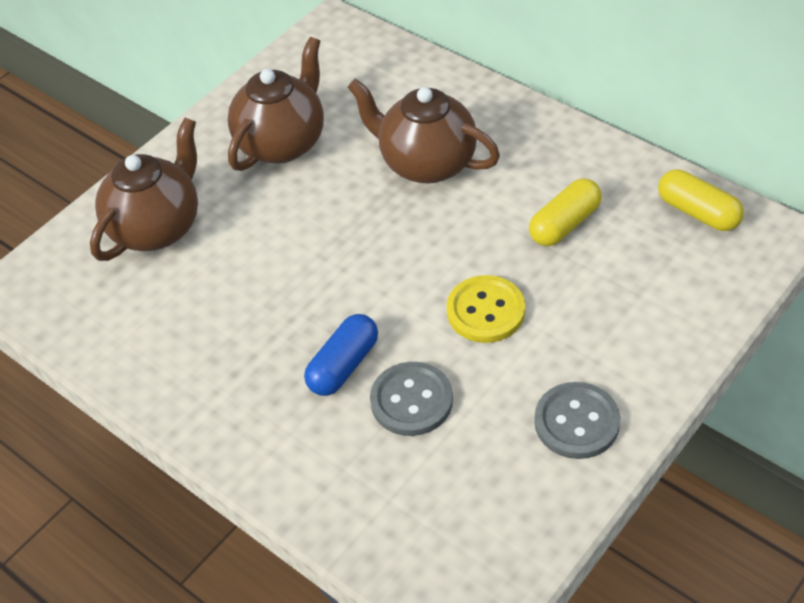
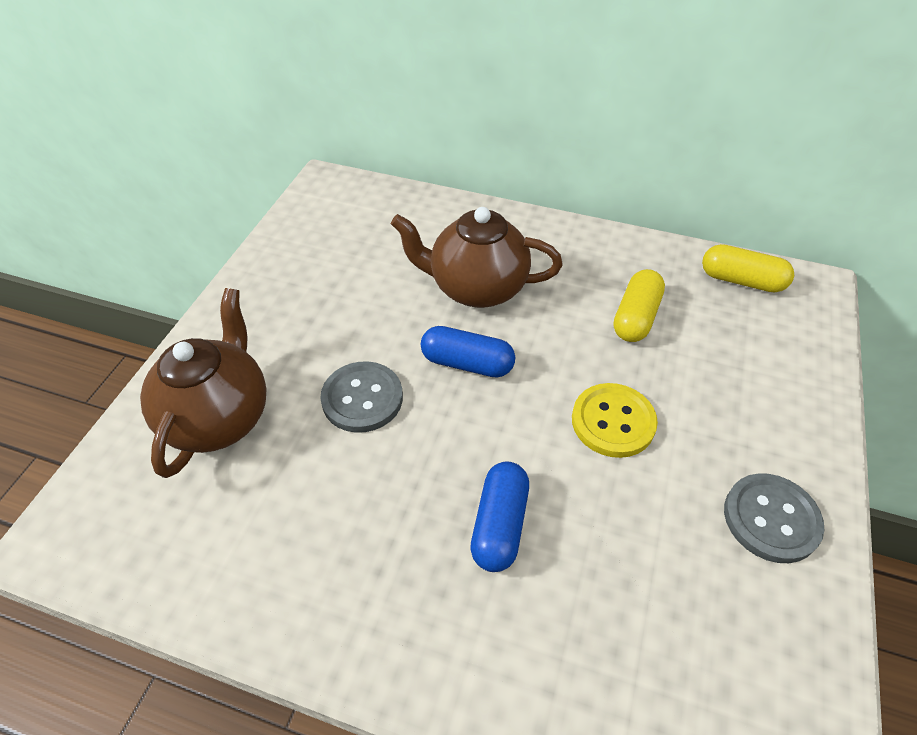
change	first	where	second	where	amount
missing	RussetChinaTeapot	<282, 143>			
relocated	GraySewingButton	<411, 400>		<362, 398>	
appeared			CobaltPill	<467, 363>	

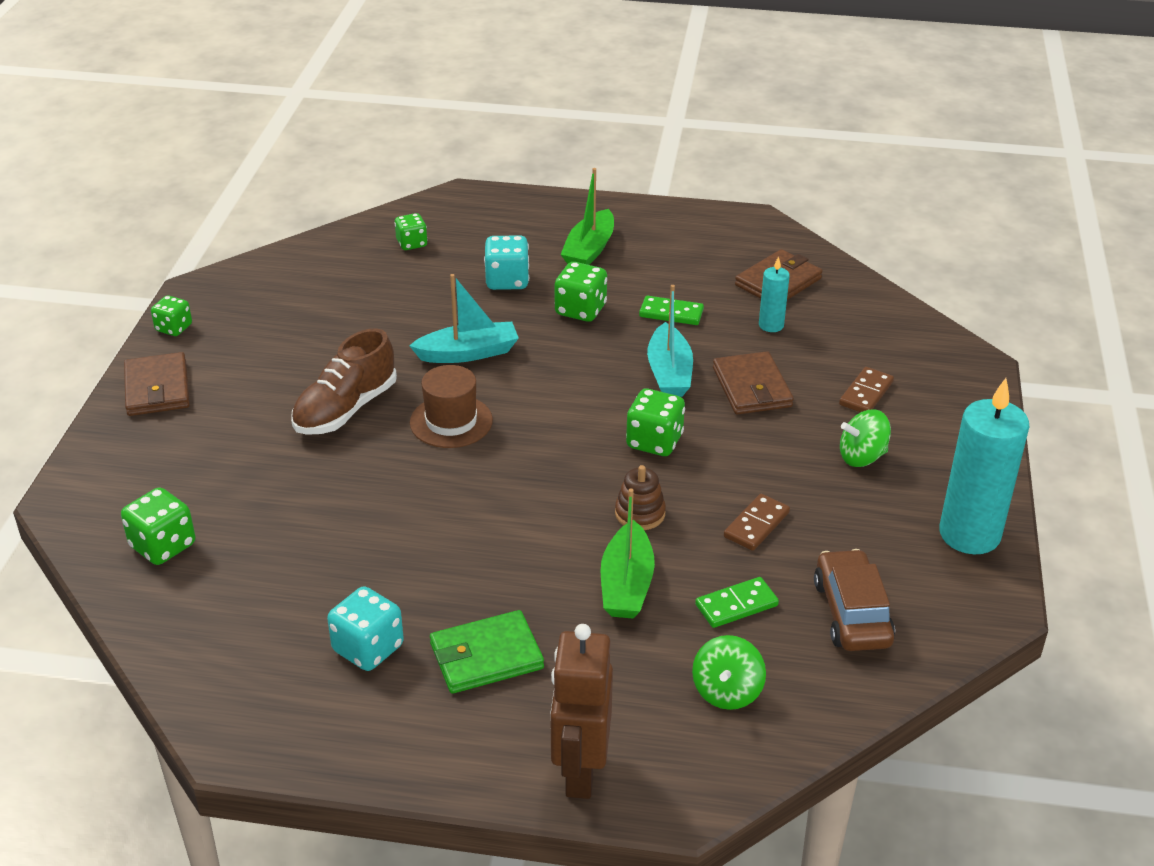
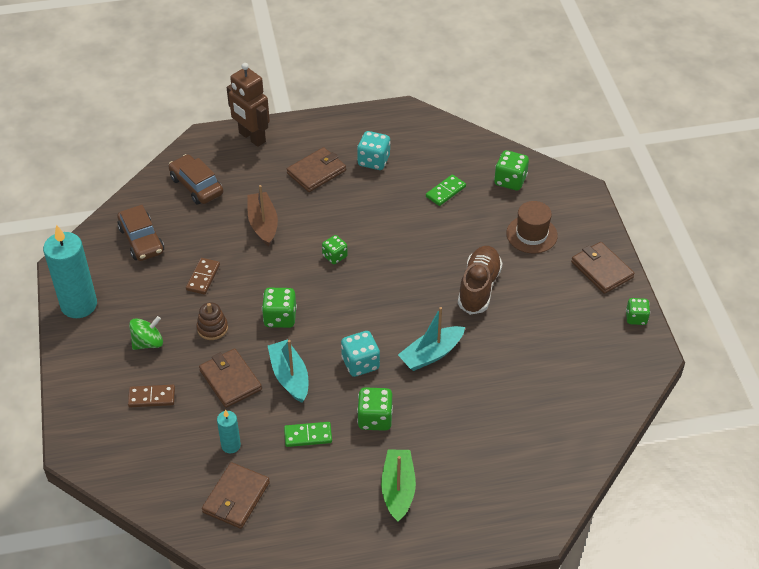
change	first	where	second	where	amount
relocated	EmeraldDie	<412, 243>		<335, 256>	
relocated	TurquoiseDie	<507, 281>		<360, 363>	
relocated	RussetTopHat	<451, 421>		<531, 234>	
spun	RussetDomino	<866, 393>		<152, 397>	75 degrees clockwise
relocated	RussetRingStacker	<640, 513>		<212, 328>	
colour	EmeraldSailboat	<626, 584>	RussetSailboat	<263, 224>	
relocated	EmeraldDomino	<736, 605>		<445, 191>	
colour	EmeraldBillfold	<486, 656>	RussetBillfold	<316, 172>	
spun	RussetRobotFigure	<580, 772>		<252, 137>	150 degrees clockwise
exchanged	EmeraldWhirligig	<727, 691>	RussetCar	<196, 186>	

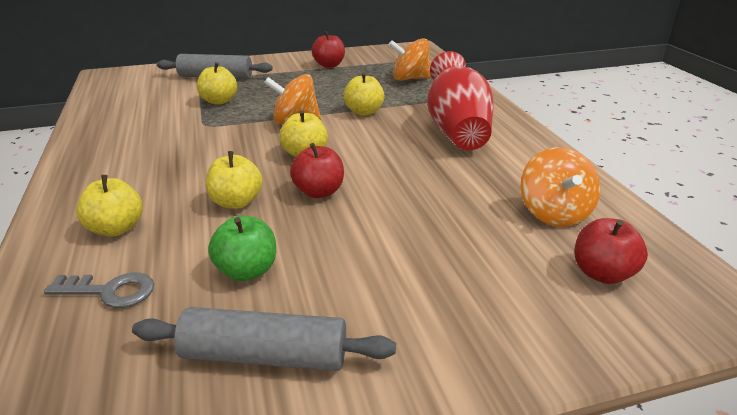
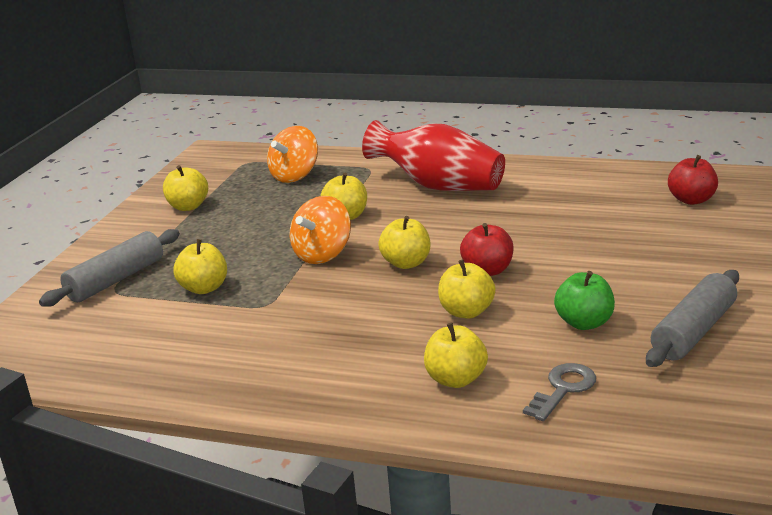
change	first	where	second	where	amount
colour	ScarletApple	<329, 65>	GoldenApple	<188, 207>	
missing	BrightOrangeWhirligig	<554, 213>			

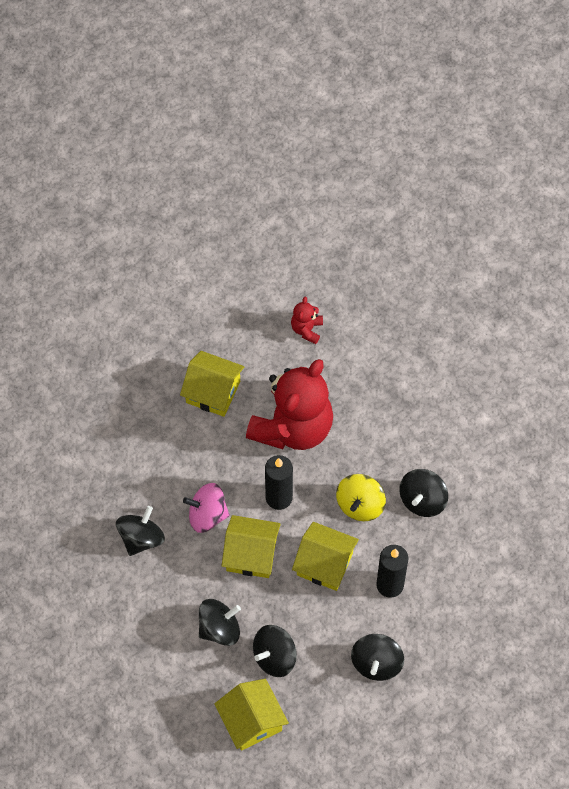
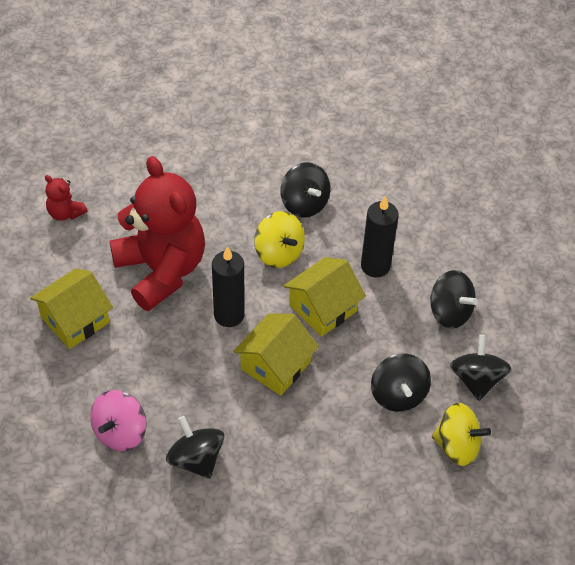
change	first	where	second	where	amount
relocated	RosyWhirligig	<207, 515>		<120, 432>	
relocated	JetBlackWhirligig	<219, 628>		<477, 379>	
exchanged	GoldenCottage	<251, 721>	GoldenWhirligig	<457, 445>	

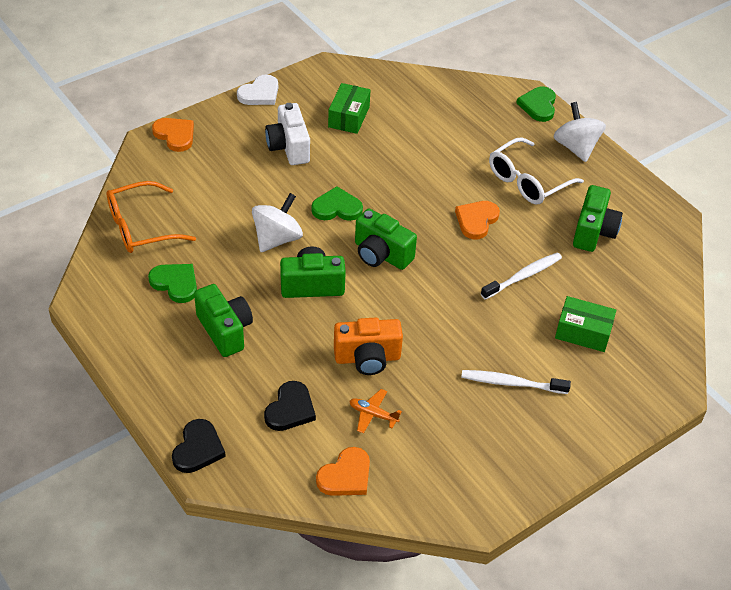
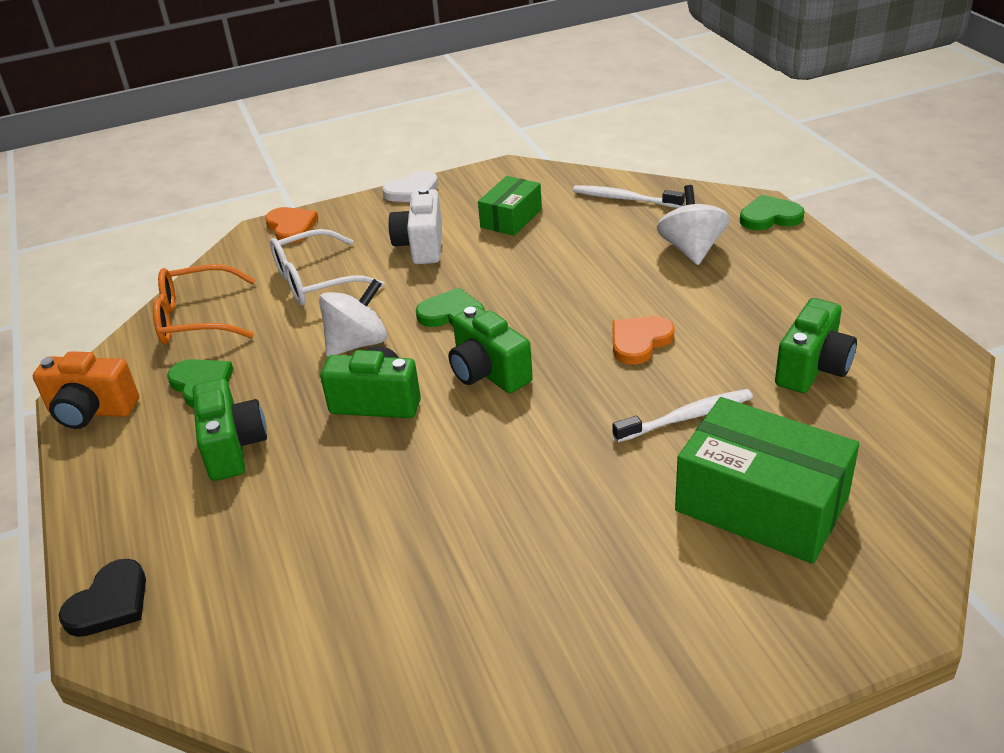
change	first	where	second	where	amount
spun	EmeraldHeartShape	<538, 106>		<769, 217>	60 degrees clockwise
relocated	PureWhiteWhirligig	<576, 147>		<691, 249>	
relocated	PureWhiteSpectacles	<528, 181>		<316, 280>	
size	EmeraldParcel	<583, 332>		<761, 504>	x1.75
relocated	BrightOrangePhotoCamera	<367, 358>		<92, 411>	
relocated	PureWhiteToothbrush	<511, 383>		<624, 199>	
missing	JetBlackHeartShape	<290, 409>			
missing	BrightOrangeToyPlane	<373, 414>			
missing	BrightOrangeHeartShape	<346, 476>			

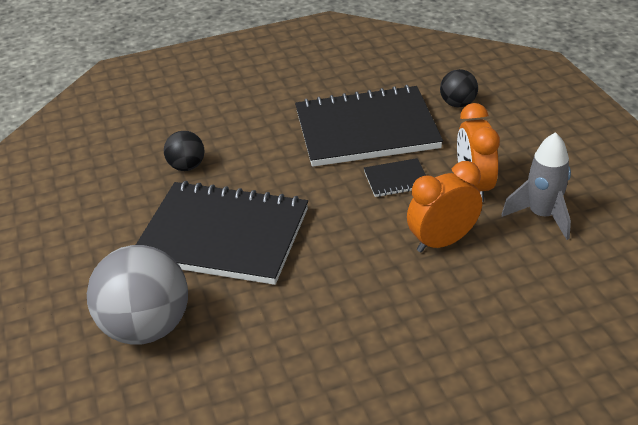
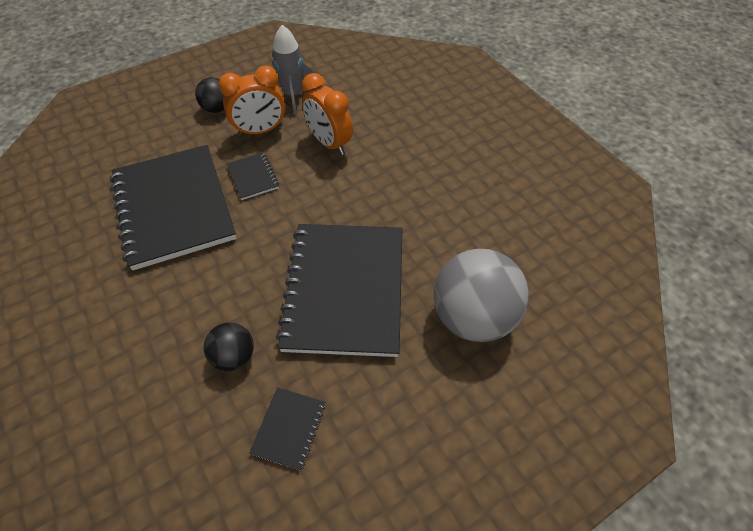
change	first	where	second	where	amount
relocated	JetBlackBall	<458, 104>		<217, 108>	
appeared			JetBlackNotebook	<289, 428>	

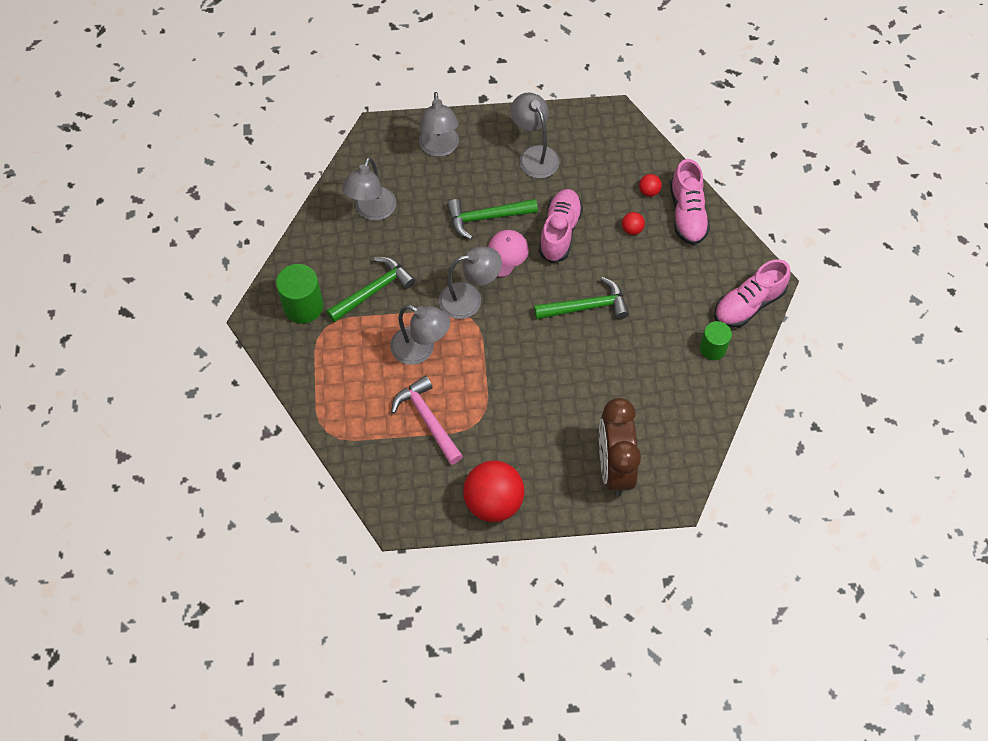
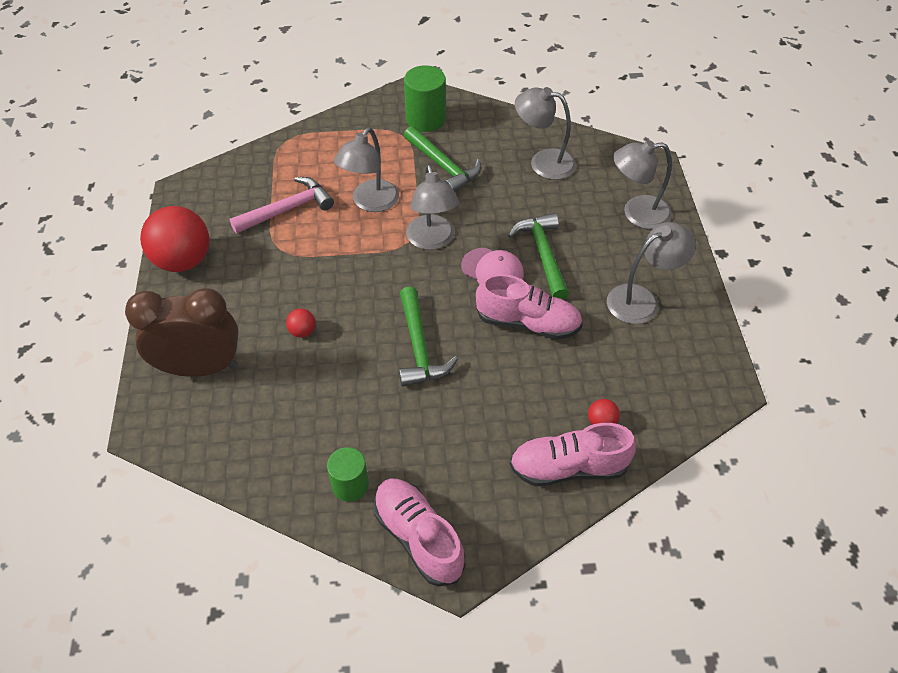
change	first	where	second	where	amount
relocated	ScarletBall	<632, 229>		<302, 331>	

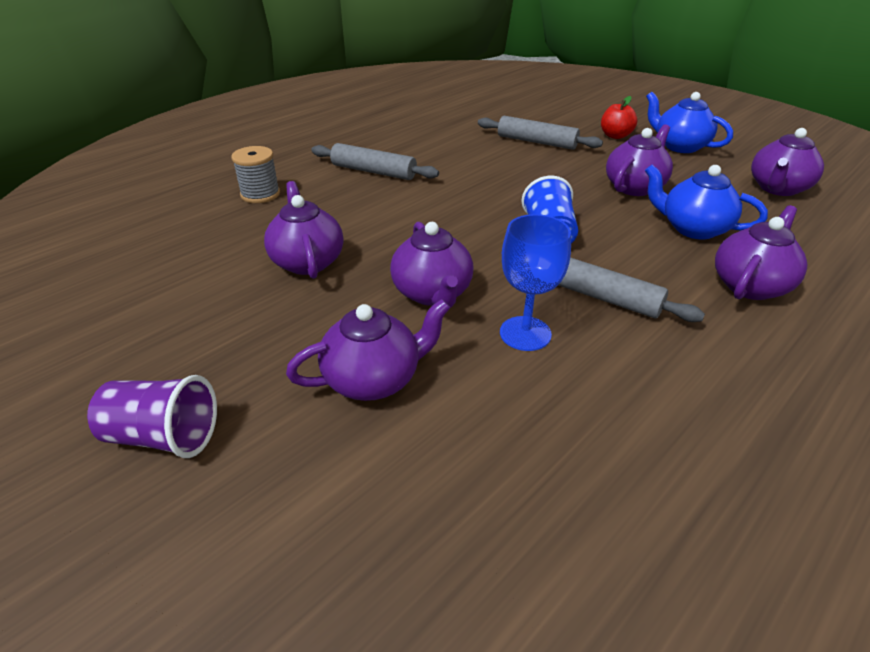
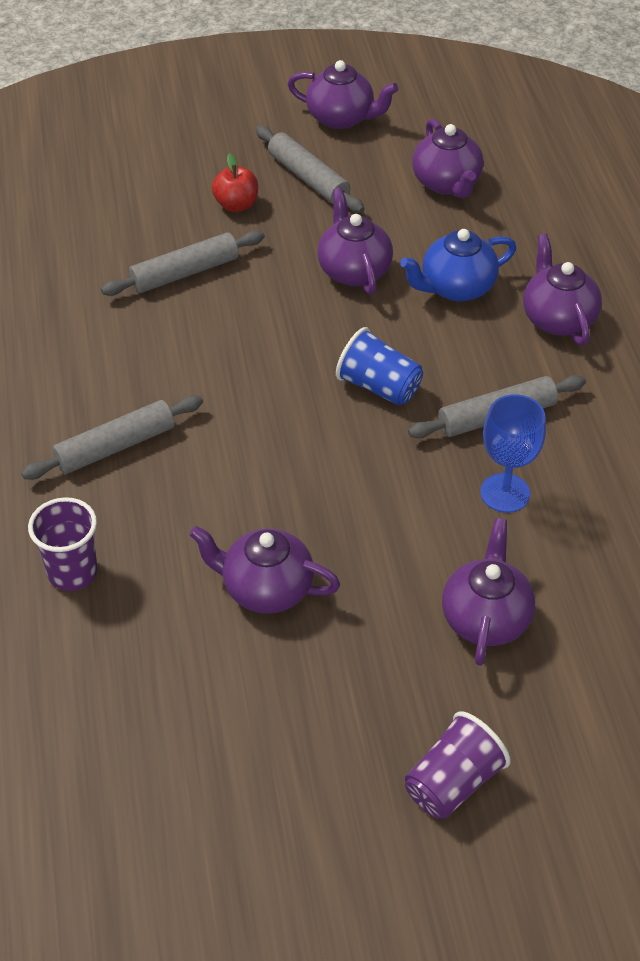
change	first	where	second	where	amount
exchanged	CobaltChinaTeapot	<679, 146>	GrayPastryRoller	<308, 178>	
exchanged	GrayBobbin	<260, 194>	RoyalPurpleBeaker	<72, 572>	
relocated	RoyalPurpleChinaTeapot	<432, 293>		<341, 118>	

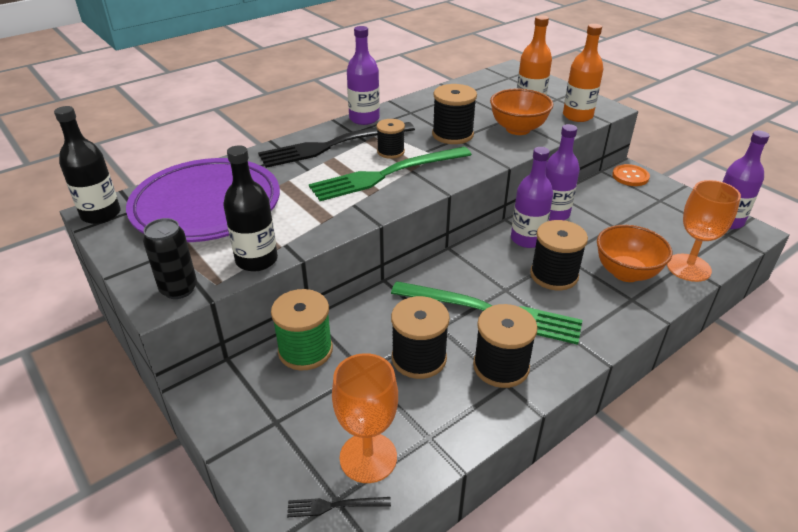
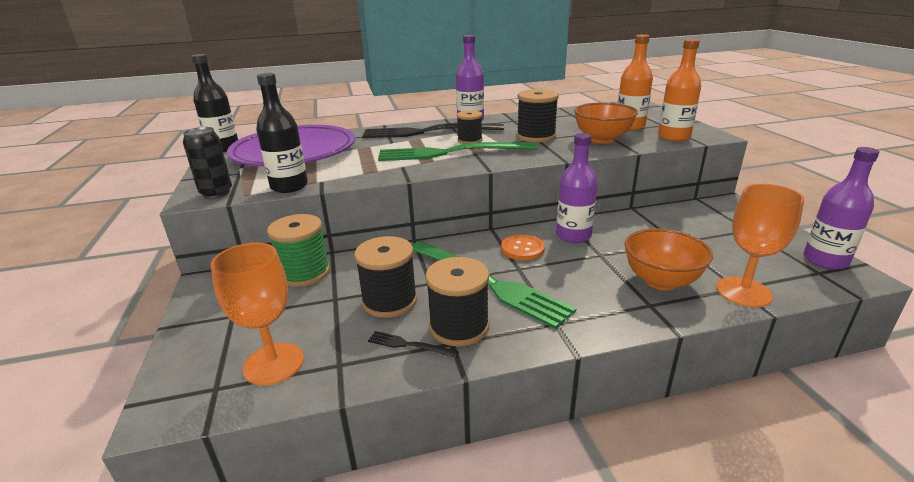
change	first	where	second	where	amount
missing	RoyalPurpleBottle	<553, 214>			
relocated	BrightOrangeSewingButton	<630, 176>		<522, 249>	
missing	JetBlackBobbin	<554, 275>			
relocated	JetBlackFork	<335, 506>		<409, 345>	

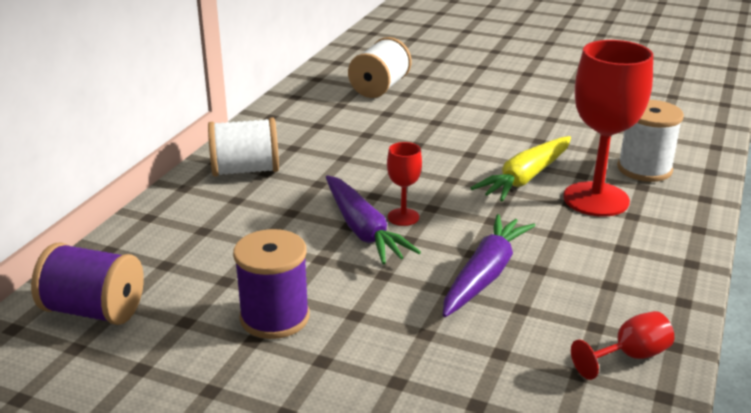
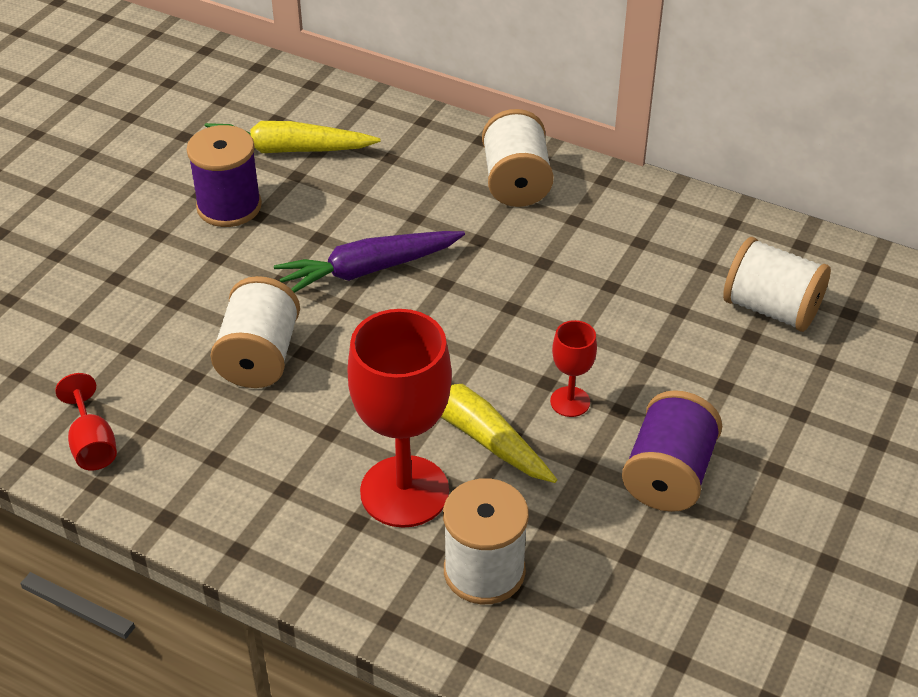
change	first	where	second	where	amount
relocated	ScarletGoblet	<403, 217>		<570, 402>	
exchanged	RoyalPurpleRootVegetable	<485, 275>	PureWhiteBobbin	<259, 357>	
relocated	RoyalPurpleBobbin	<94, 311>		<668, 475>	
appeared			GoldenRootVegetable	<286, 150>	

